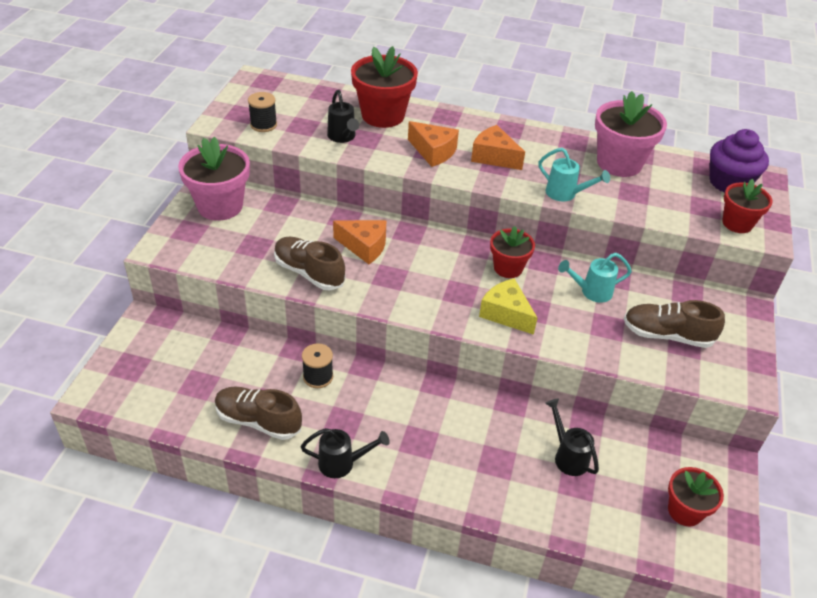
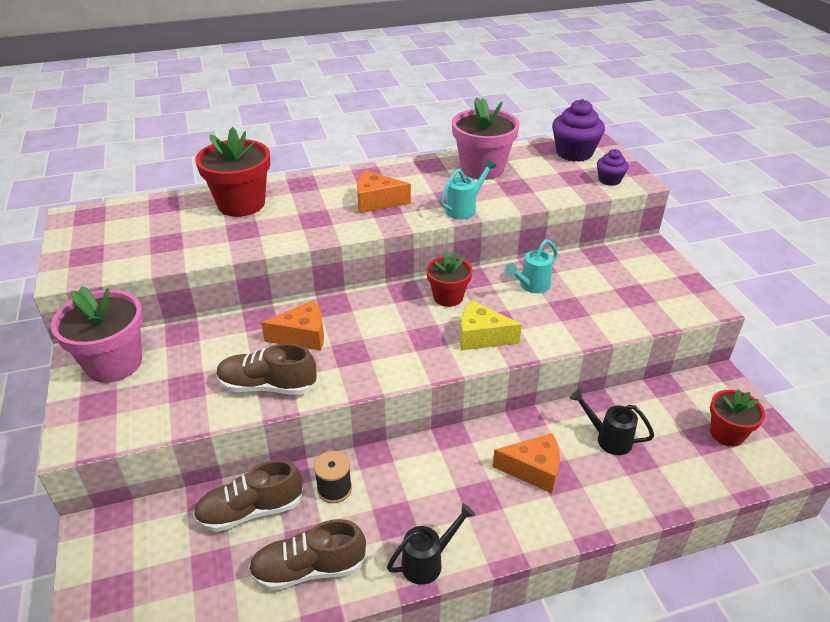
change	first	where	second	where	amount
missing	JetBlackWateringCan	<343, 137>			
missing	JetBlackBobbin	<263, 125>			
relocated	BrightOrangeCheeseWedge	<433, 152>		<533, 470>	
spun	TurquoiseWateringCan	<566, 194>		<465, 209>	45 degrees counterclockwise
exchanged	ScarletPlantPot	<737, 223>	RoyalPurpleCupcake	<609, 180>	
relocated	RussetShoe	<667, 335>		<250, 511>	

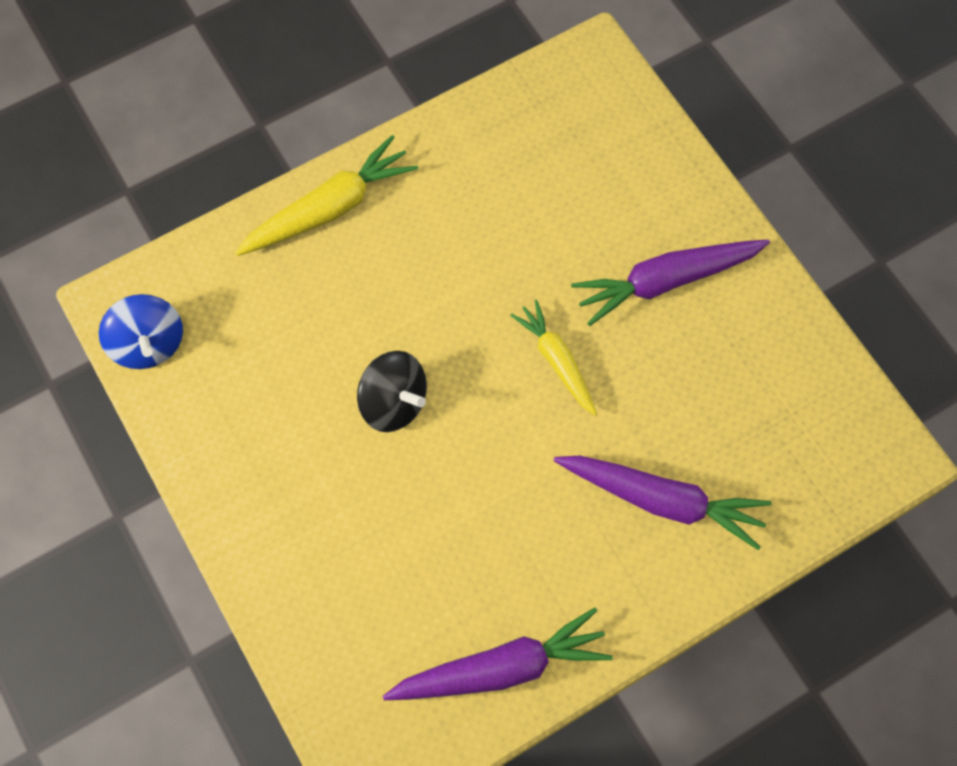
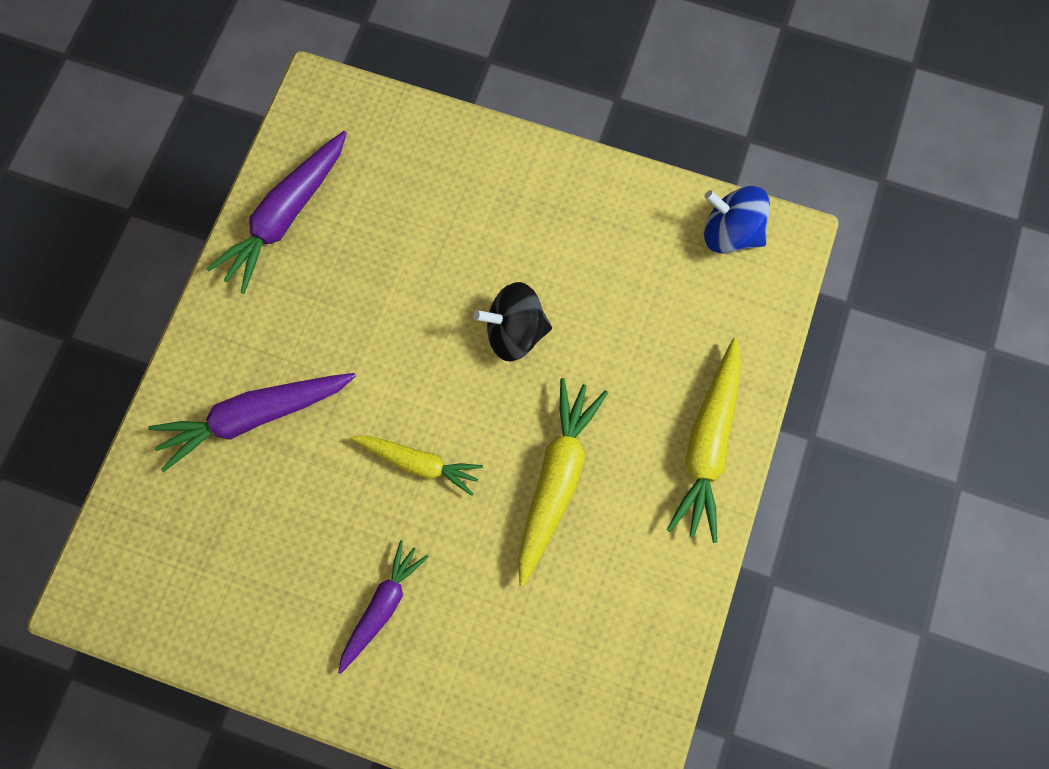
change	first	where	second	where	amount
size	RoyalPurpleRootVegetable	<666, 281>		<382, 606>	x0.65
appeared			GoldenRootVegetable	<556, 480>	

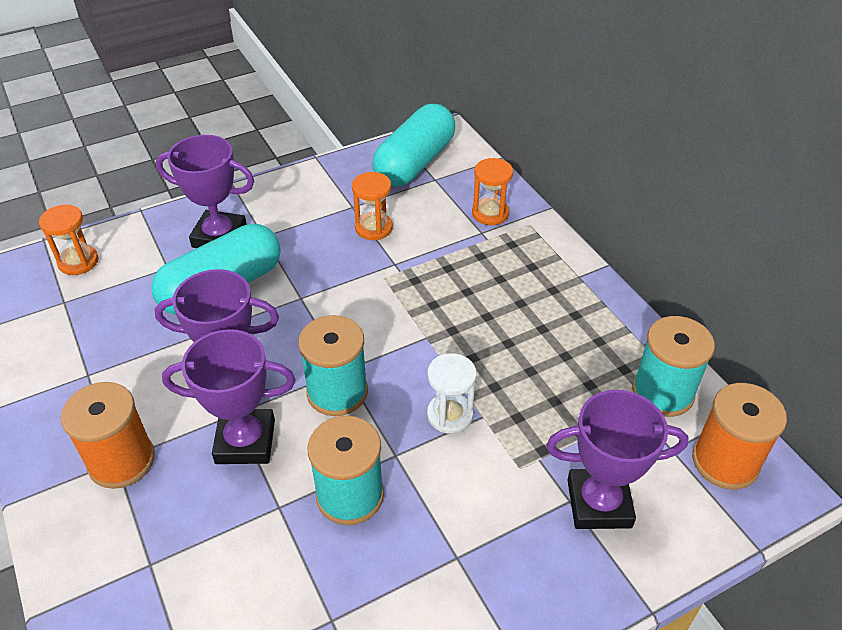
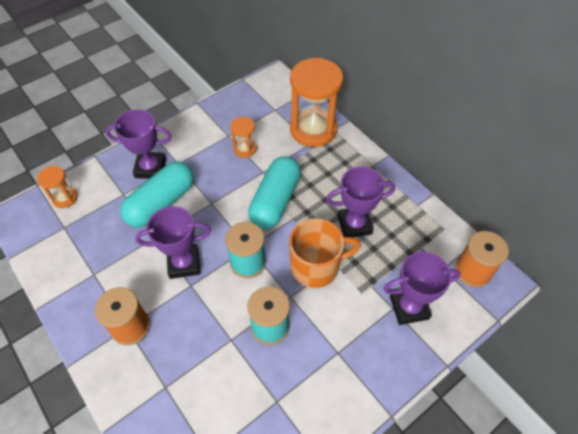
change	first	where	second	where	amount
relocated	TurquoisePill	<415, 163>		<275, 201>	
size	BrightOrangeHourglass	<490, 213>		<313, 129>	x2.09
missing	TurquoiseBobbin	<662, 393>			
relocated	RoyalPurpleTrophy	<245, 441>		<354, 224>	
exchanged	PureWhiteHourglass	<450, 415>	BrightOrangeCoffeeMug	<316, 266>	

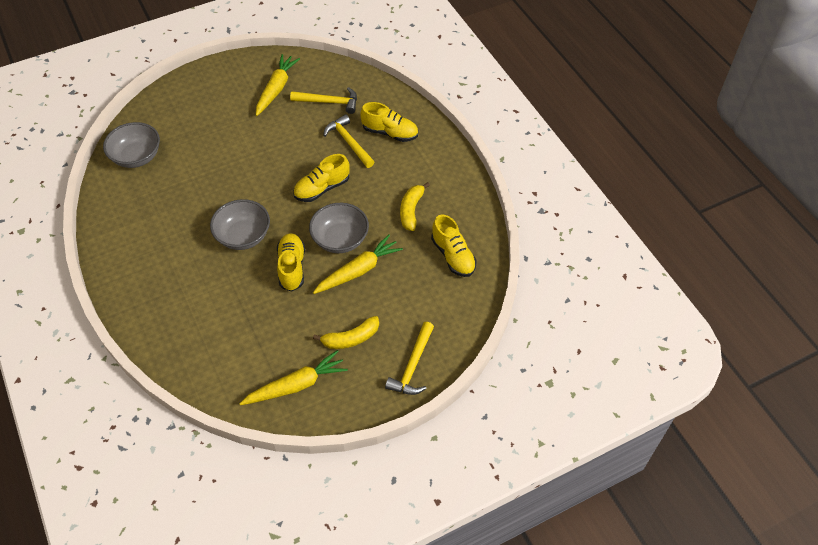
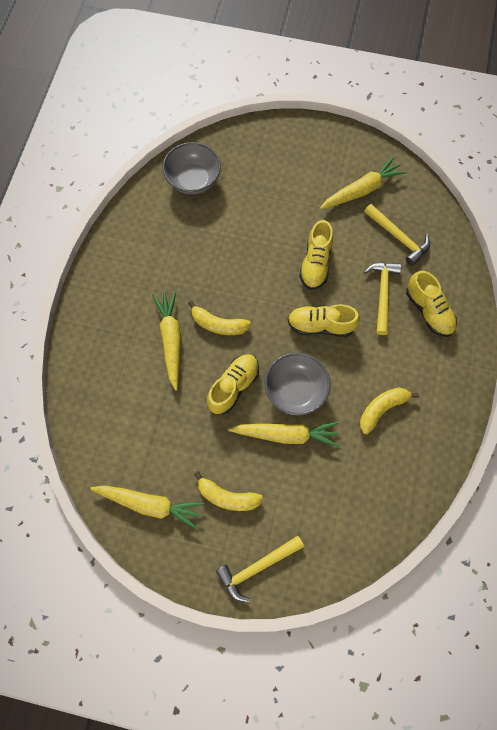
change	first	where	second	where	amount
exchanged	GrayServingBowl	<243, 236>	GoldenBananaFruit	<218, 324>	
relocated	GoldenShoe	<453, 256>		<315, 263>	
appeared			GoldenRootVegetable	<171, 340>	

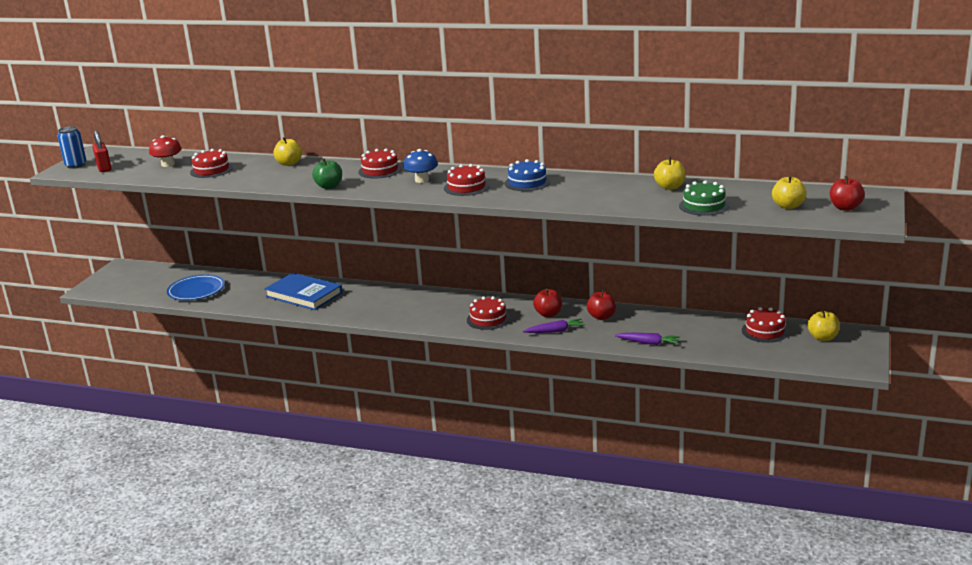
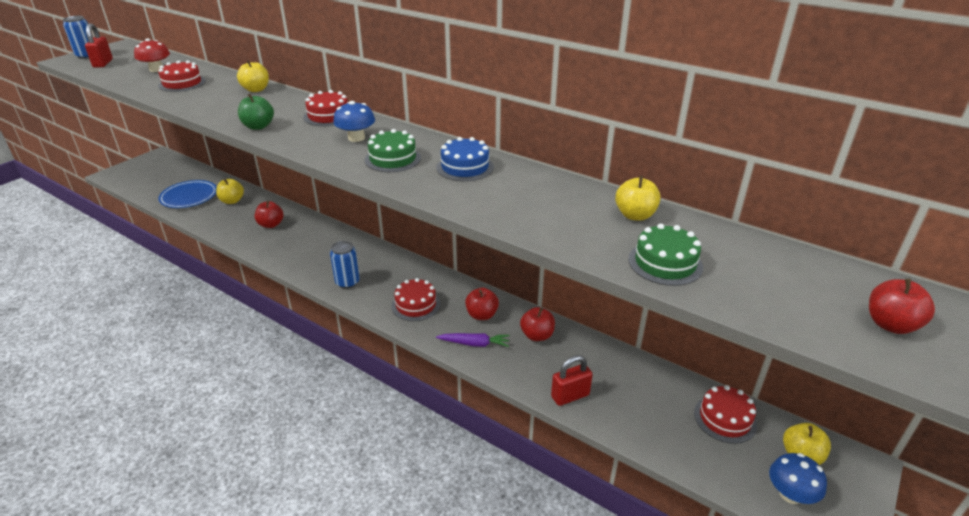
change	first	where	second	where	amount
colour	ScarletCake	<466, 187>	EmeraldCake	<393, 159>	
relocated	GoldenApple	<788, 206>		<232, 201>	
exchanged	CobaltBook	<304, 295>	ScarletApple	<271, 224>	
exchanged	RoyalPurpleRootVegetable	<648, 343>	ScarletLock	<570, 396>	
appeared			CobaltSodaCan	<347, 282>	
appeared			CobaltFungus	<790, 494>	

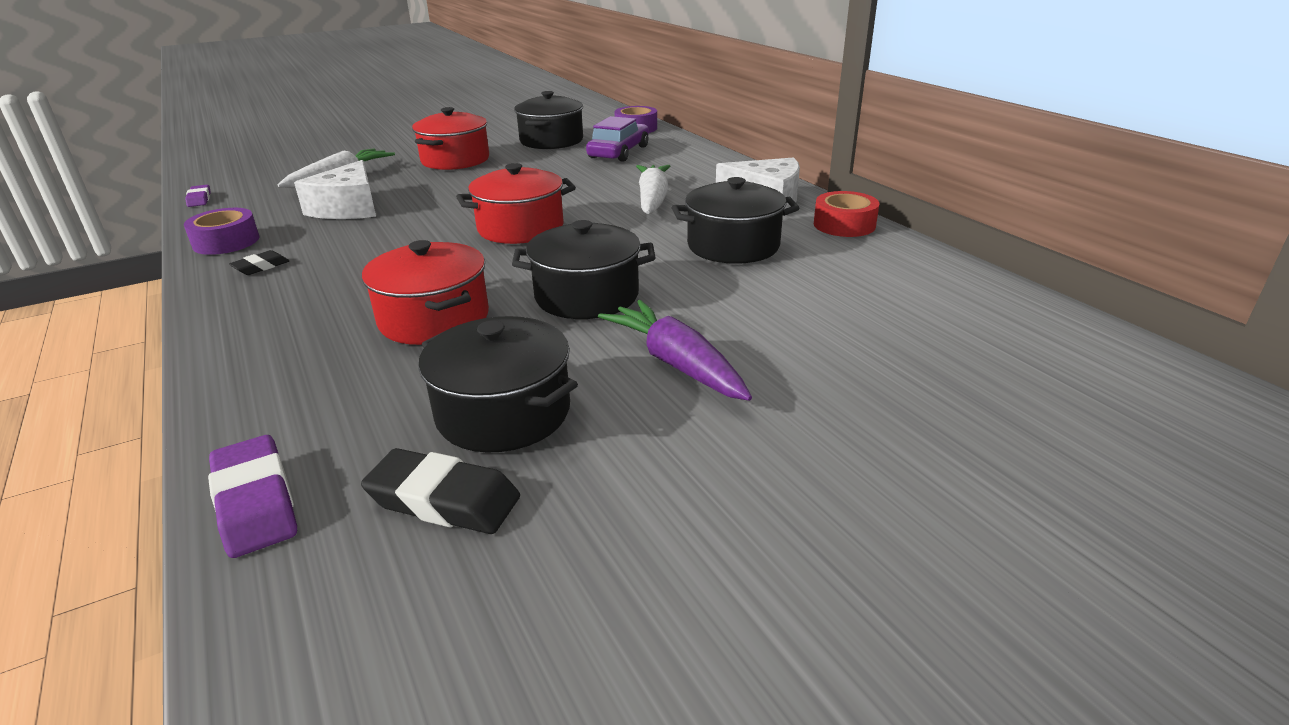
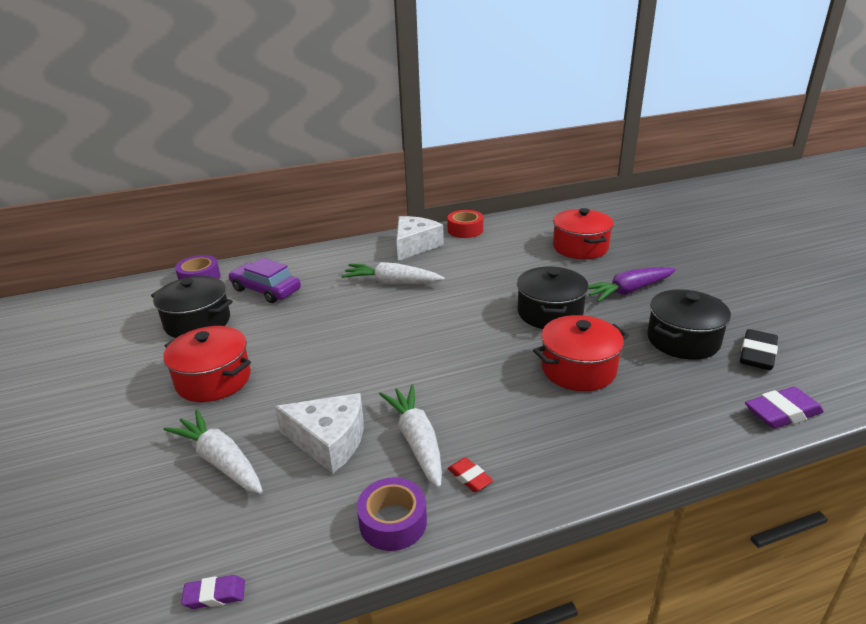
change	first	where	second	where	amount
relocated	ScarletPot	<520, 228>		<580, 247>	
missing	JetBlackPot	<733, 246>			
colour	JetBlackGumEraser	<261, 267>	ScarletGumEraser	<469, 477>	
appeared			PureWhiteRootVegetable	<417, 441>	

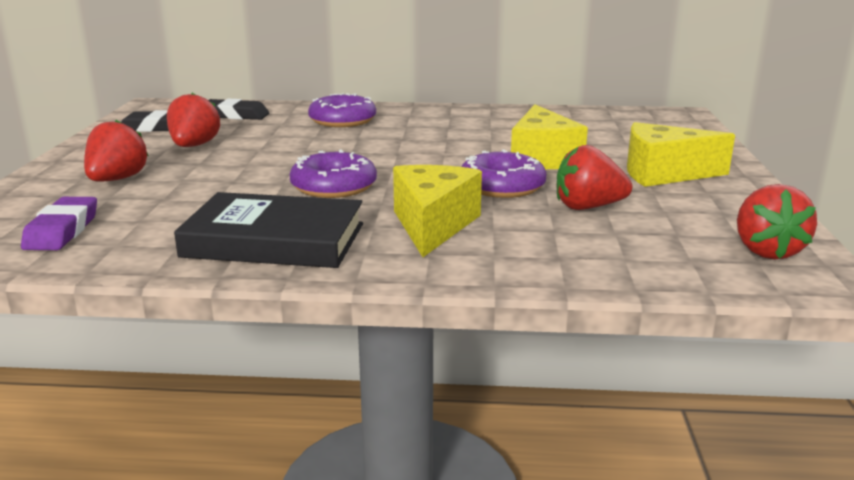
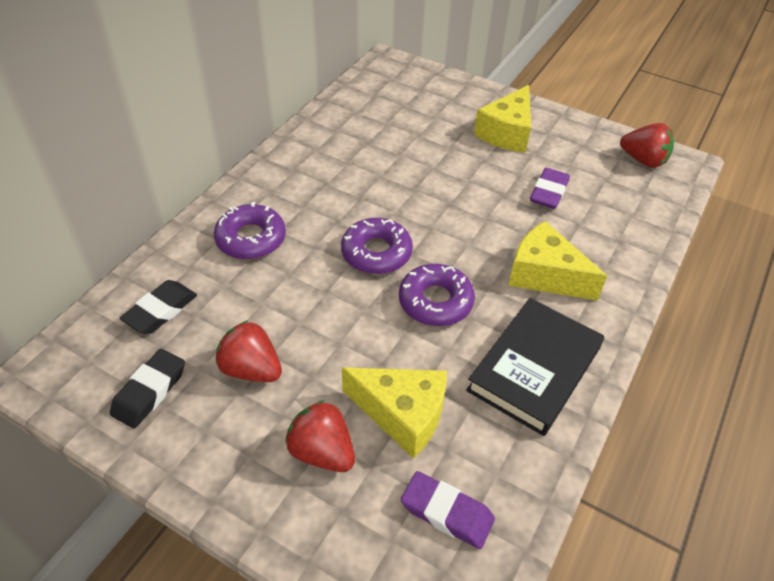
change	first	where	second	where	amount
relocated	GoldenCheeseWedge	<542, 158>		<402, 414>	
exchanged	ScarletBerry	<588, 207>	RoyalPurpleGumEraser	<548, 192>	
relocated	RoyalPurpleGlazedDonut	<502, 186>		<376, 253>	

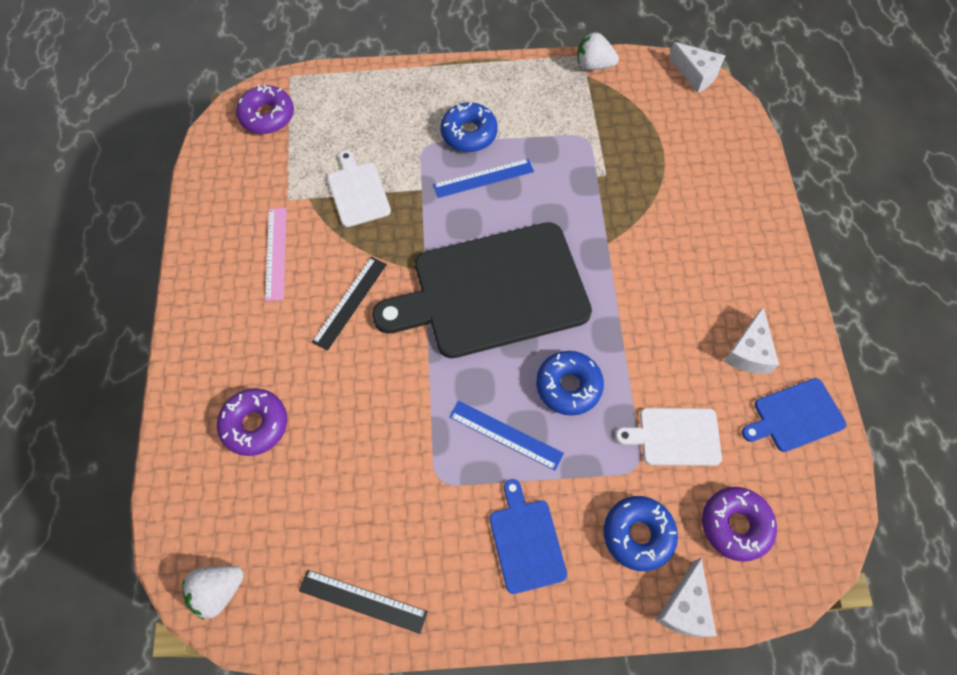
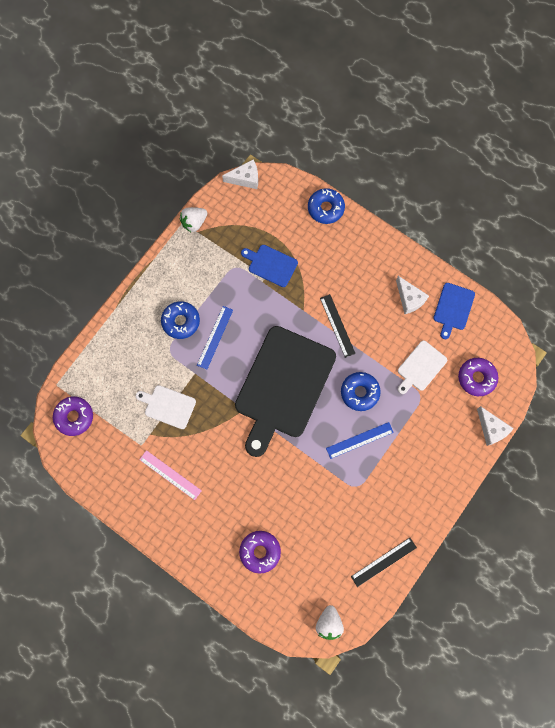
change	first	where	second	where	amount
relocated	JetBlackStraightedge	<350, 302>		<337, 325>	
relocated	CobaltBreadBoard	<526, 541>		<271, 265>	
relocated	CobaltGlazedDonut	<638, 534>		<325, 208>	

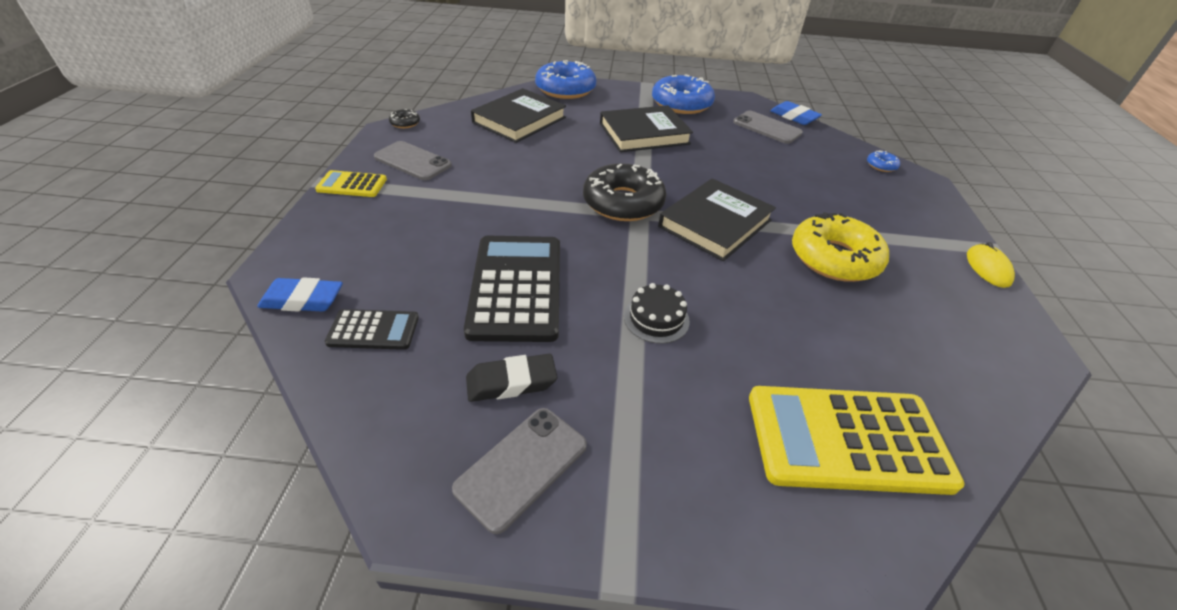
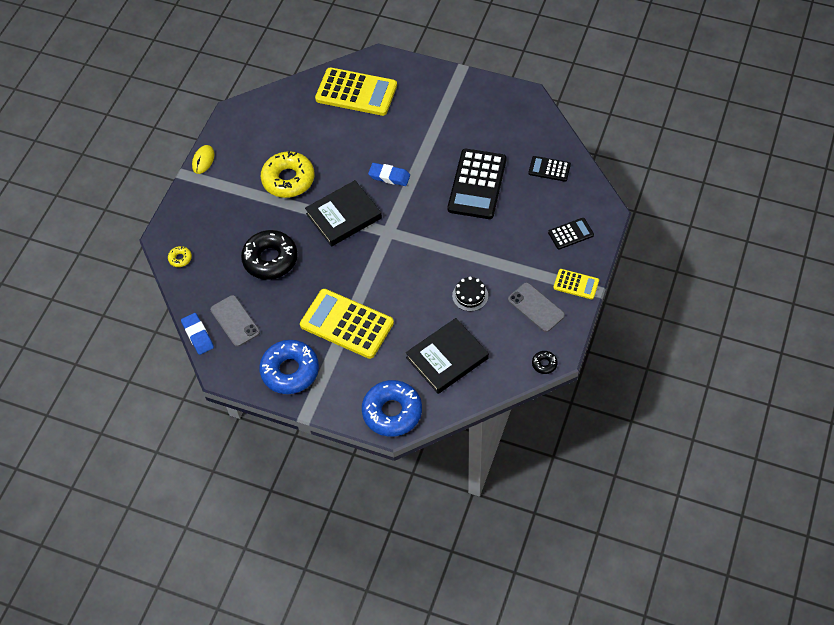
change	first	where	second	where	amount
exchanged	JetBlackBook	<644, 134>	GoldenPocketCalculator	<347, 324>	
colour	CobaltGlazedDonut	<881, 165>	GoldenGlazedDonut	<180, 258>	
relocated	JetBlackGlazedDonut	<623, 202>		<270, 259>	
relocated	CobaltGumEraser	<303, 300>		<389, 176>	
relocated	JetBlackCake	<656, 318>		<470, 295>	
missing	JetBlackGumEraser	<511, 382>			
missing	GraySmartphone	<521, 466>			
appeared			JetBlackPocketCalculator	<570, 234>	

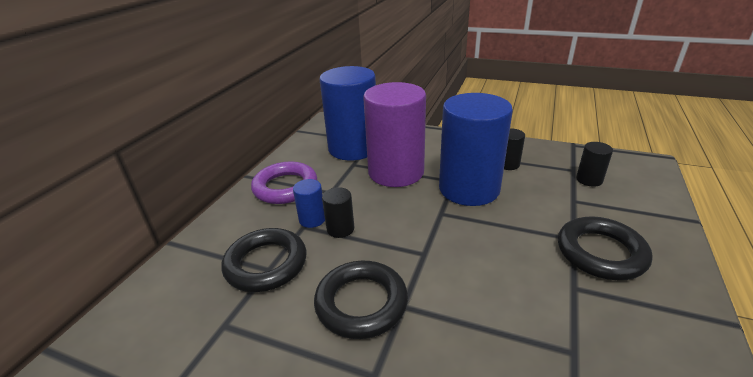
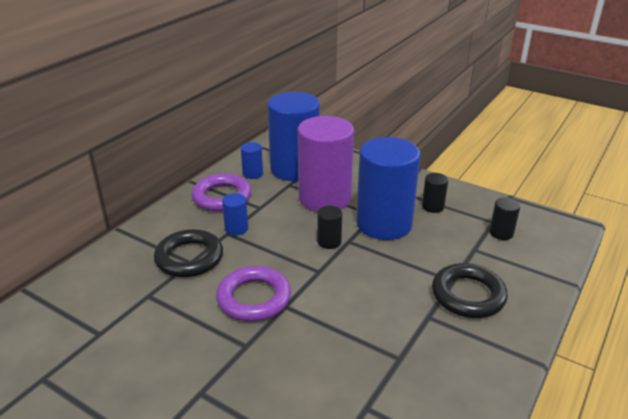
change	first	where	second	where	amount
relocated	JetBlackCylinderShape	<340, 229>		<329, 242>	
colour	JetBlackHoop	<361, 303>	RoyalPurpleHoop	<254, 298>	
appeared			CobaltCylinderShape	<252, 174>	

